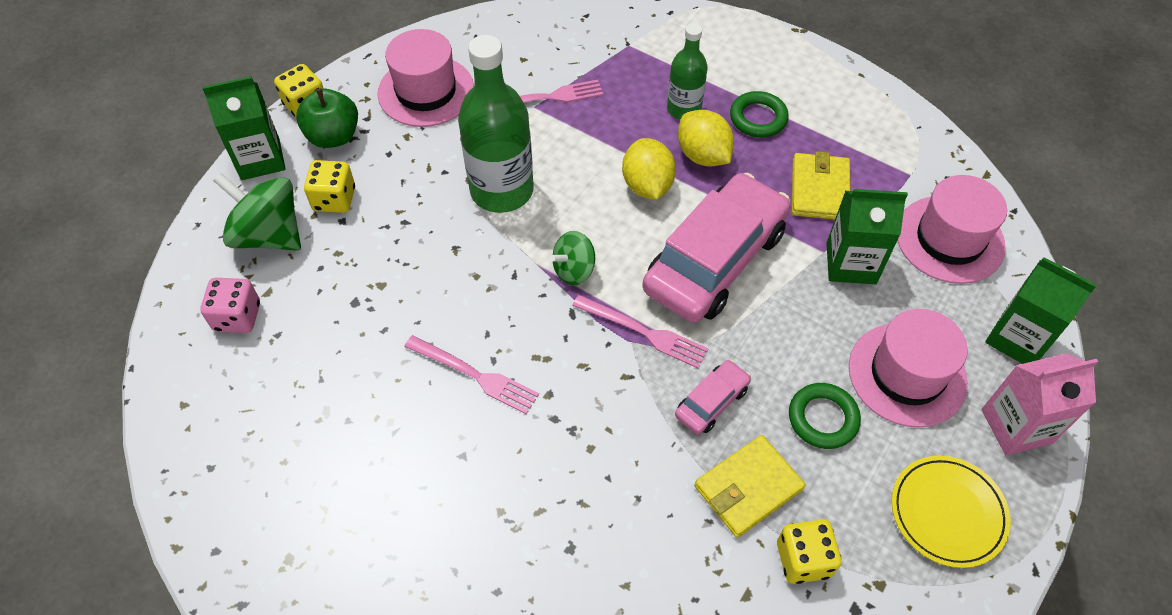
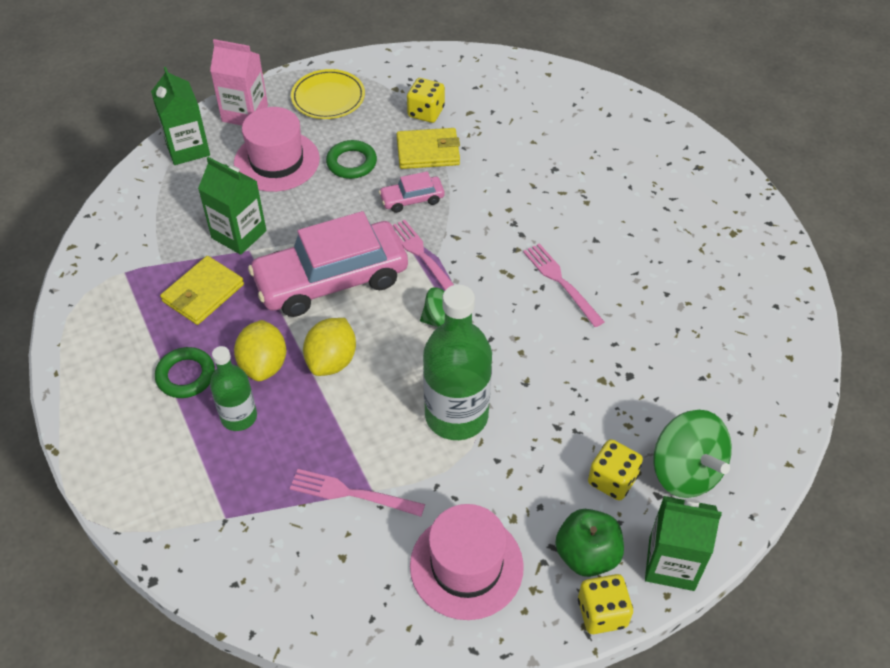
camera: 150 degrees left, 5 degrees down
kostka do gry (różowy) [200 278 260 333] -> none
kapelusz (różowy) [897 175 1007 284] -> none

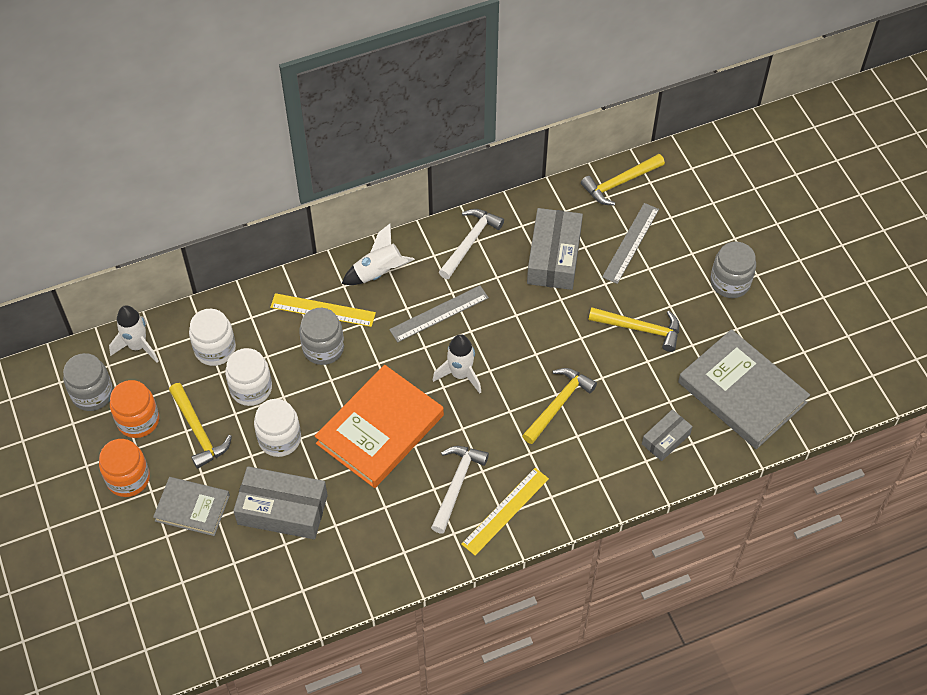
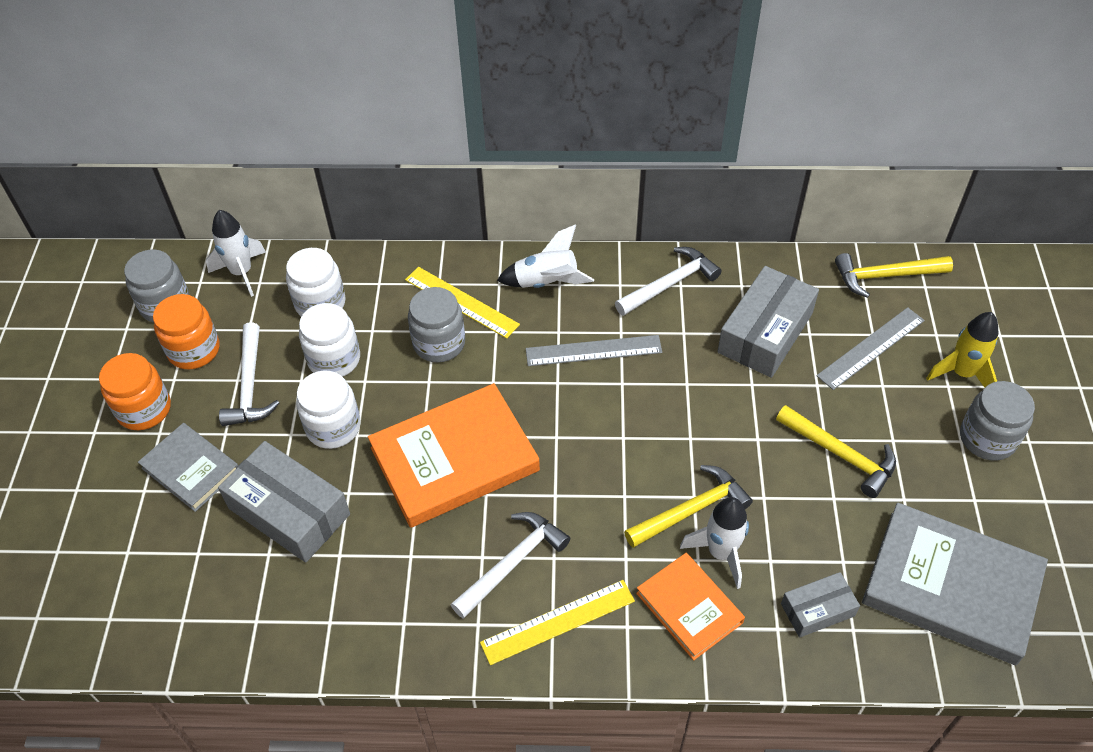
camera: 25 degrees right, 5 degrees down
młotek (żółty) [169 383 232 469] -> młotek (biały) [219 322 279 426]
none -> książka (pomarańczowy) [636 553 745 660]
rakieta (biały) [433 334 481 394] -> rakieta (biały) [680 497 749 589], moved
książka (szary) [678 329 810 449] -> książka (szary) [862 503 1048 665], 45 degrees counterclockwise
none -> rakieta (żółty) [926 312 998 388]

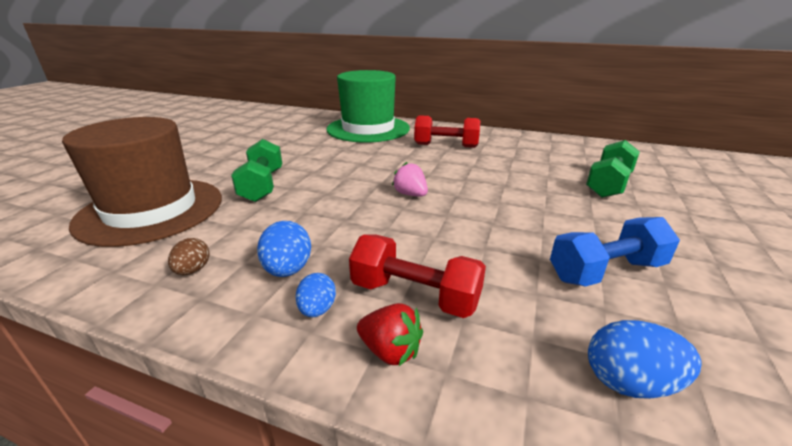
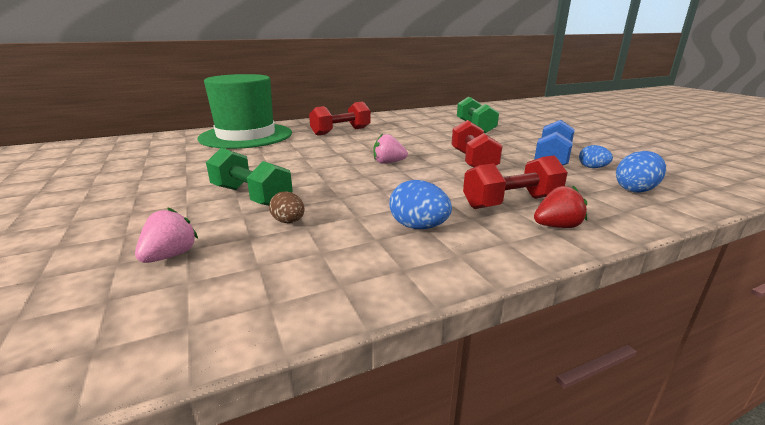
camera: 45 degrees left, 5 degrees down
kapelusz (brązowy) [62 117 222 247] -> truskawka (różowy) [135 207 198 263]
jajko (brązowy) [168 238 210 275] -> jajko (brązowy) [269 191 305 223], moved
none -> hantel (czerwony) [452 120 503 168]
jajko (niebieski) [295 273 336 317] -> jajko (niebieski) [579 145 613 168], moved

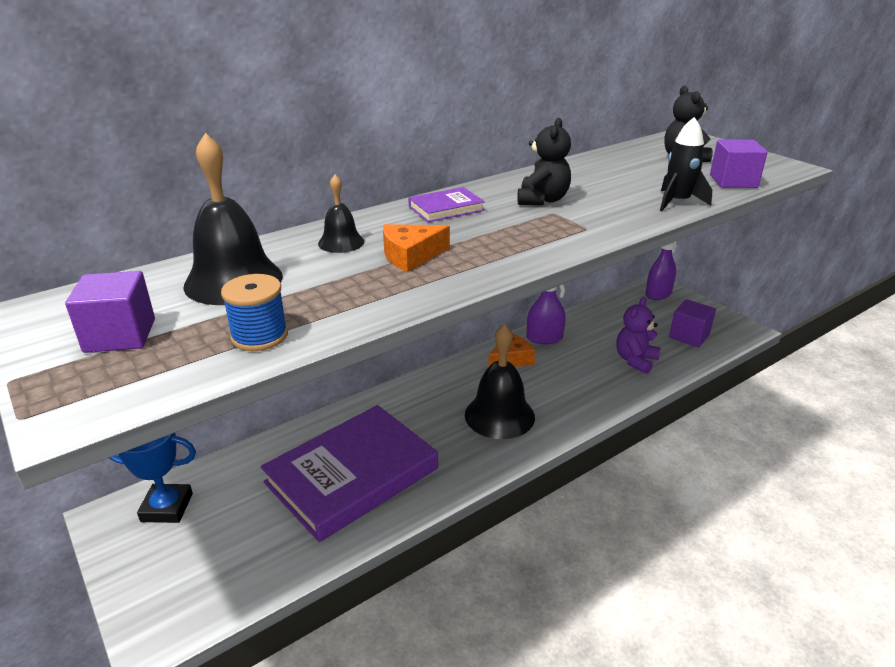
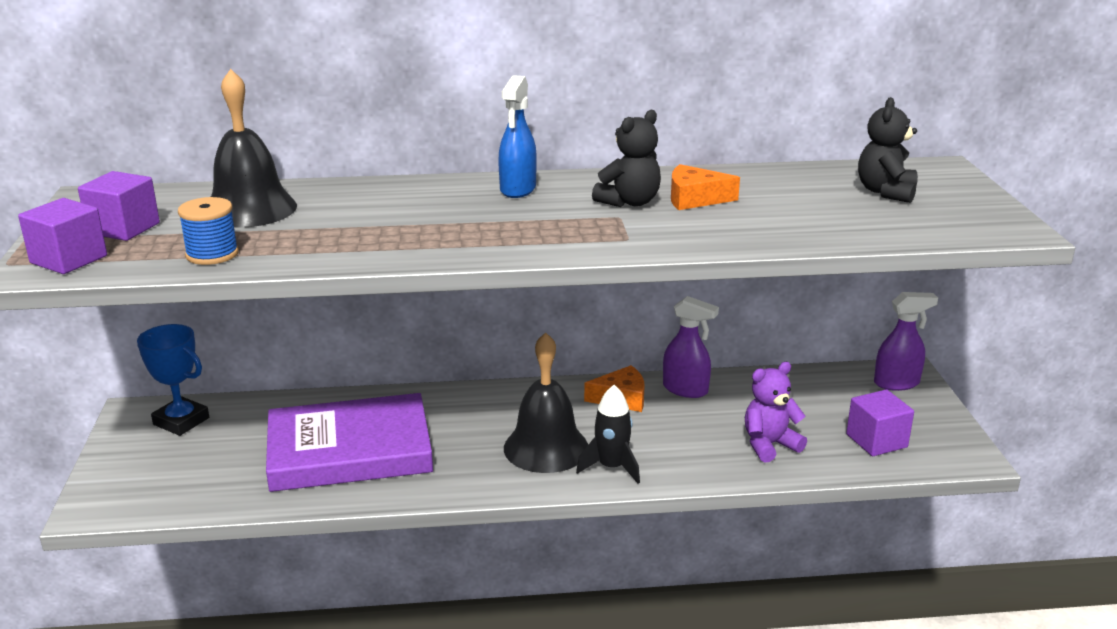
camera: 30 degrees right, 5 degrees down
sześcian (fioletowy) [710 139 767 188] -> sześcian (fioletowy) [18 198 107 274], moved
książka (fioletowy) [408 187 485 222] -> spryskiwacz (niebieski) [498 75 537 198]
rakieta (czarny) [660 117 712 211] -> rakieta (czarny) [576 385 640 484], moved
ser (pomarańczowy) [383 224 450 272] -> ser (pomarańczowy) [671 164 740 210], moved
dzwonek (czarny) [318 175 364 253] -> none

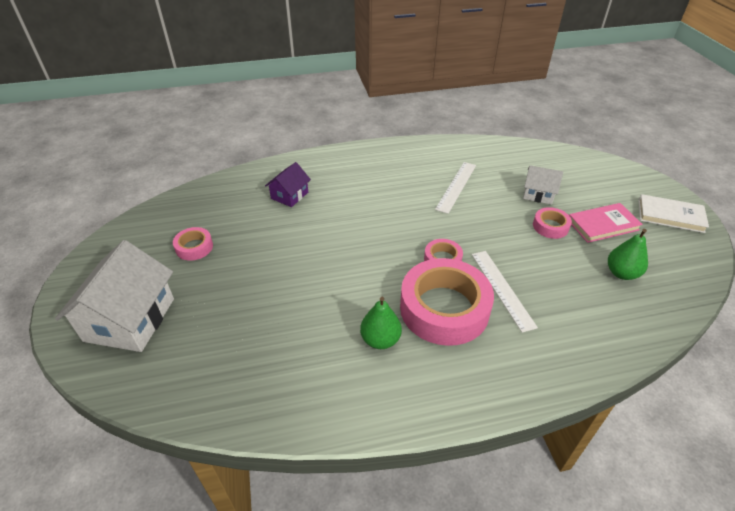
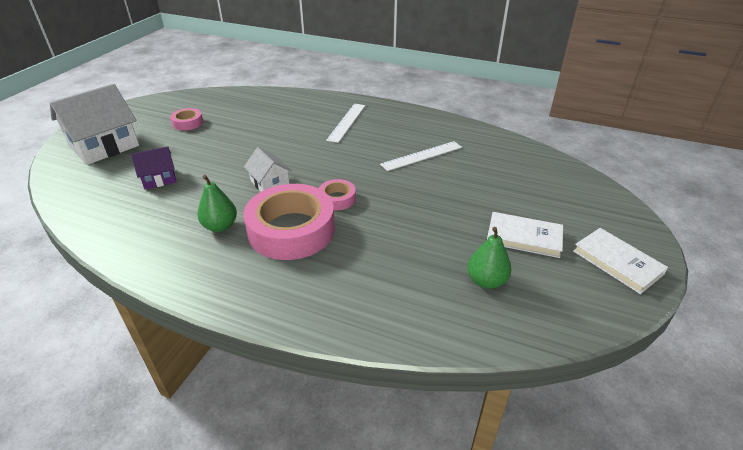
camera: 35 degrees right, 5 degrees down
domek (fioletowy) [265 162 311 207] -> domek (fioletowy) [131 146 176 190], moved
domek (biały) [523 165 563 205] -> domek (biały) [244 147 292 192], moved
linijka (biały) [472 251 538 333] -> linijka (biały) [326 104 365 143], moved
książka (różowy) [569 203 643 243] -> książka (biały) [487 212 563 258]
taśma klejąca (różowy) [533 207 572 239] -> none

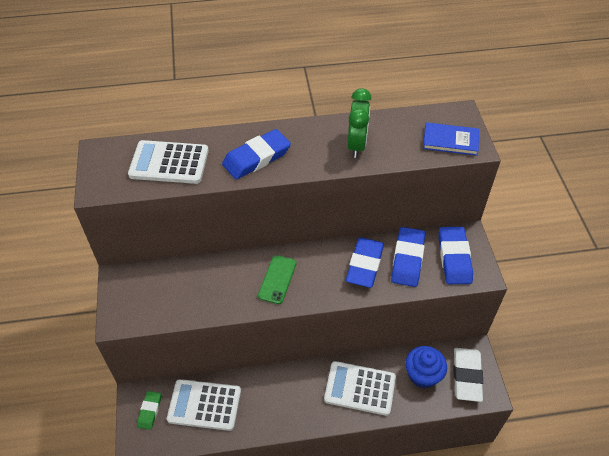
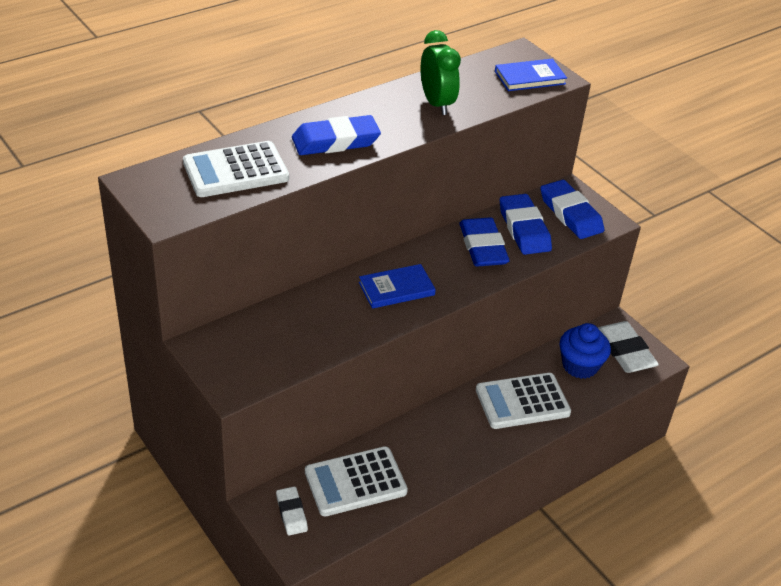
camera: 30 degrees left, 10 degrees down
gumka do mazania (zielony) [137 391 161 430] -> gumka do mazania (biały) [276 487 308 536]
gumka do mazania (niebieski) [222 129 291 179] -> gumka do mazania (niebieski) [292 115 381 155], 45 degrees clockwise
telefon (zielony) [258 255 297 304] -> książka (niebieski) [359 264 436 309]

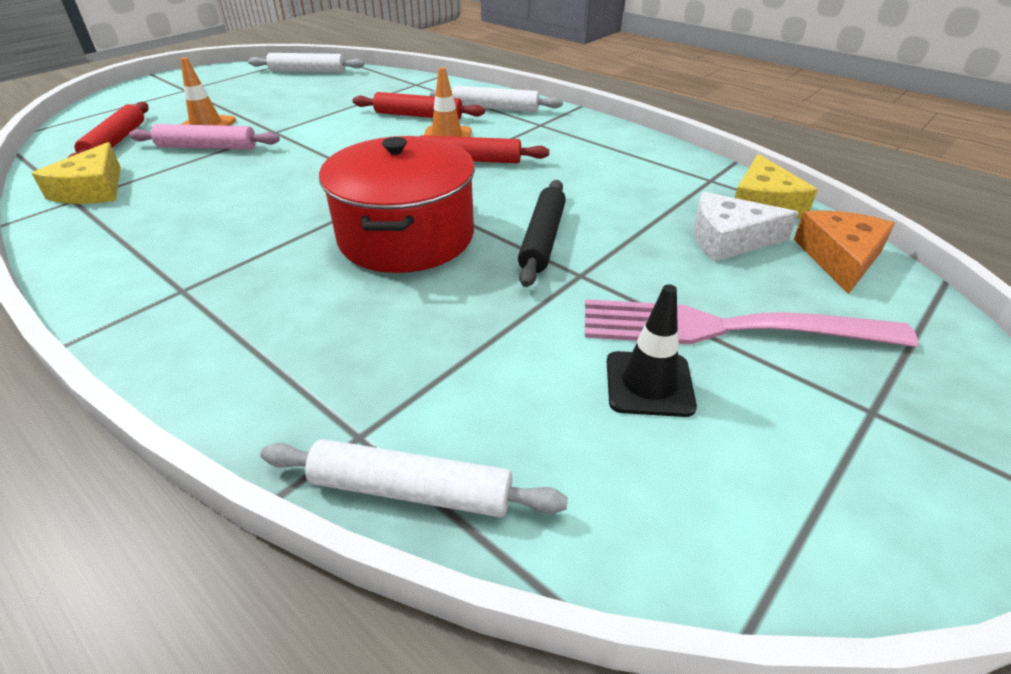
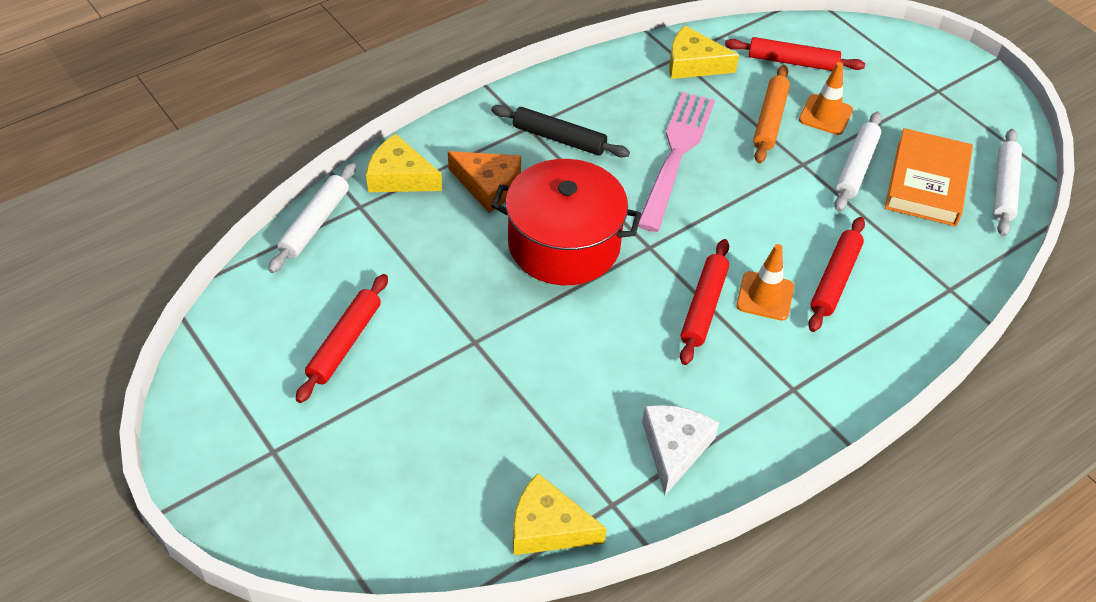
camera: 100 degrees right, 10 degrees up
pachołek (czarny) [607 284 697 417] -> wałek do ciasta (czerwony) [296 274 388 403]
none -> ser (żółty) [366 134 442 192]
ser (pomarańczowy) [794 210 895 294] -> ser (pomarańczowy) [448 151 521 213], moved
wałek do ciasta (czarny) [518 180 566 287] -> wałek do ciasta (czarny) [491 105 630 157], moved
widelec (różowy) [585 299 918 347] -> widelec (różowy) [638 92 715 232], moved
ser (biały) [694 192 799 262] -> ser (biały) [642 405 719 495], moved
wałek do ciasta (różowy) [129 124 280 150] -> wałek do ciasta (pomarańczowy) [753 65 790 163]
wałek do ciasta (biały) [430 86 563 112] -> wałek do ciasta (biały) [834 112 882 211], moved
none -> książka (pomarańczowy) [885 128 973 226]

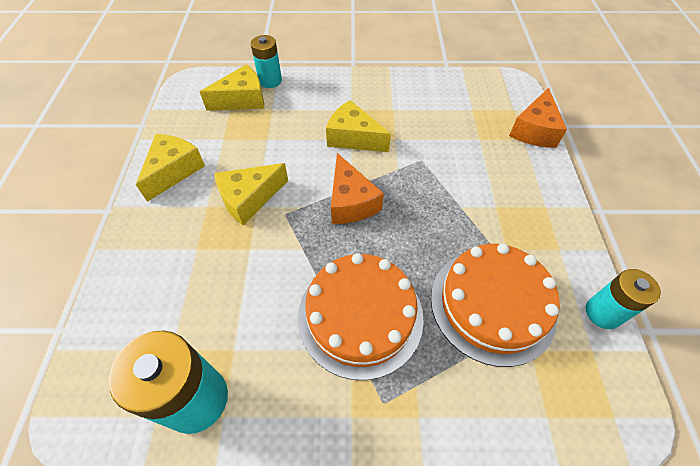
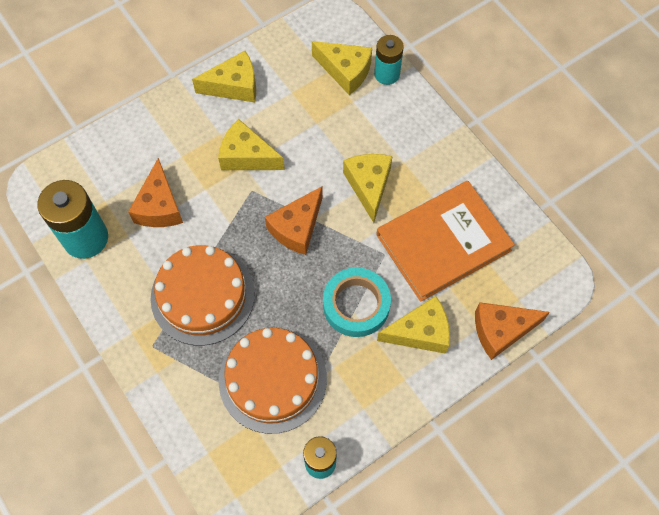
camera: 55 degrees right, 10 degrees up
none -> ser (pomarańczowy) [128 158 183 227]
none -> taśma klejąca (turkusowy) [323 267 391 337]
none -> książka (pomarańczowy) [376 181 515 302]
none -> ser (żółty) [377 296 450 354]

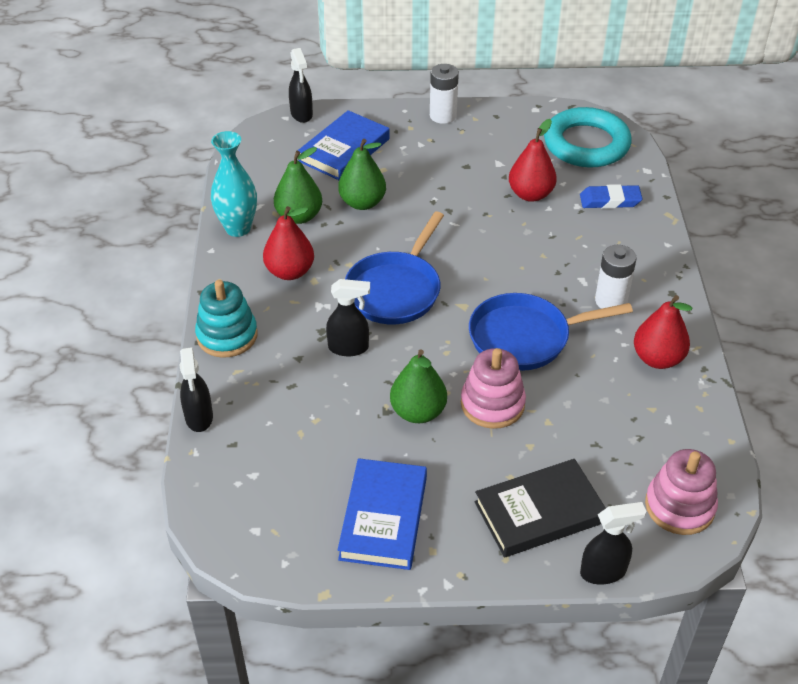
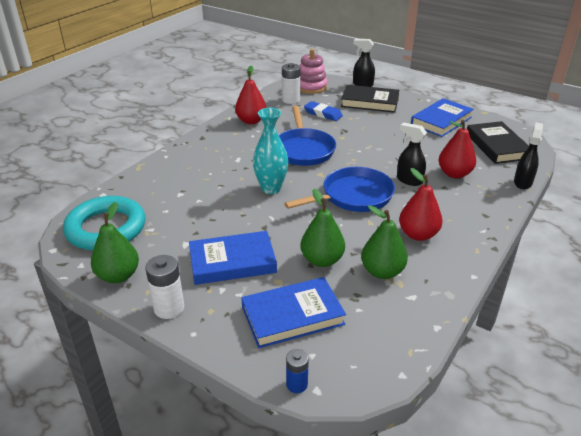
camera: 145 degrees left, 10 degrees down
gruszka (zielony) [390 349 447 423] -> gruszka (zielony) [91 202 139 283], moved
none -> książka (niebieski) [189 231 277 285]
wazon (turkusowy) [211 131 257 237] -> wazon (turkusowy) [253 108 288 194], moved
patelnia (niebieski) [469 293 633 371] -> patelnia (niebieski) [279 106 336 166], 60 degrees clockwise
bateria (biały) [595 245 637 309] -> bateria (biały) [282 63 301 104], moved
spryskiwacz (czarny) [289 48 313 123] -> bateria (niebieski) [286 349 309 393]
gumka do mazania (niebieski) [580 184 643 209] -> gumka do mazania (niebieski) [304 101 343 121], moved
gruszka (czerwony) [509 119 557 202] -> gruszka (czerwony) [439 120 476 178], moved
none -> książka (czarny) [467 121 529 164]
zabawka nakładanka (turkusowy) [195 280 258 358] -> none
zabawka nakładanka (różowy) [461 348 526 429] -> none

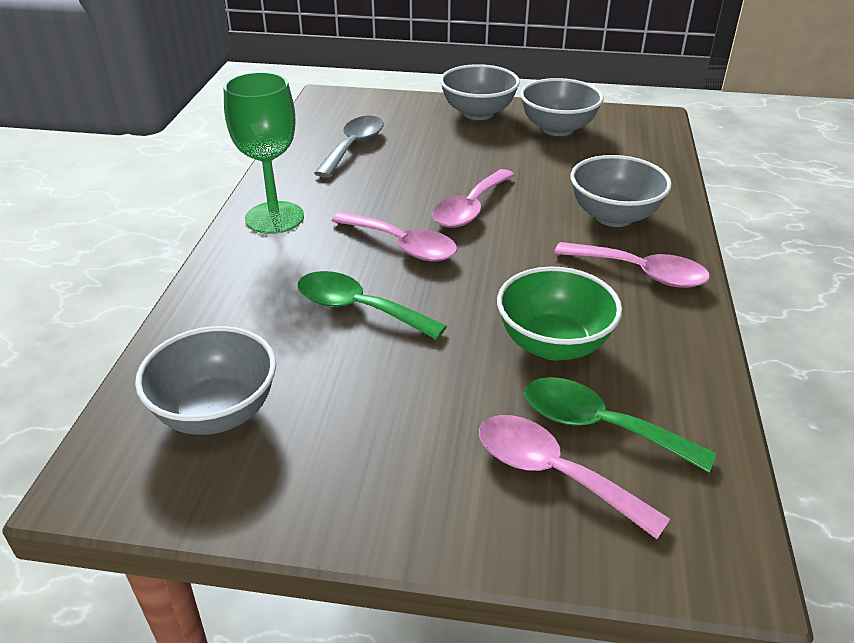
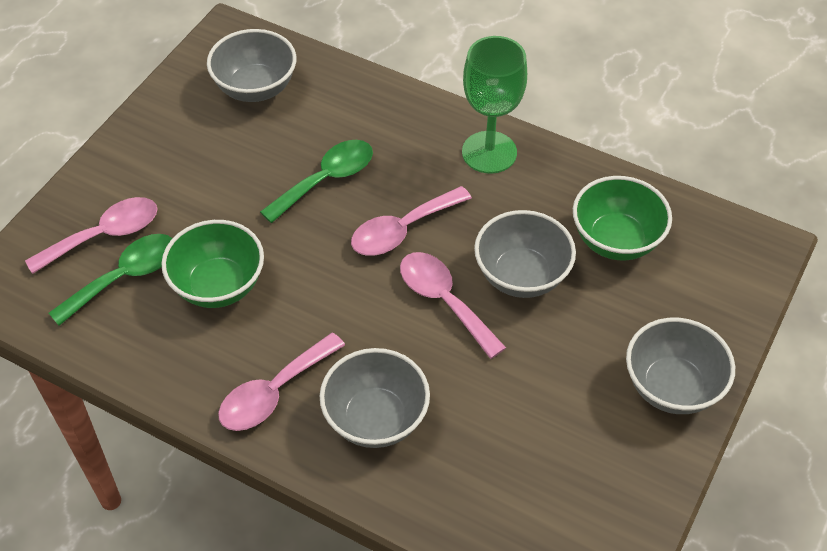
camera: 110 degrees right, 15 degrees up
miska (szary) [520 78 604 136] -> miska (szary) [474 210 576 298], moved
łyżka (szary) [314 116 384 178] -> miska (zielony) [573 176 672 261]

